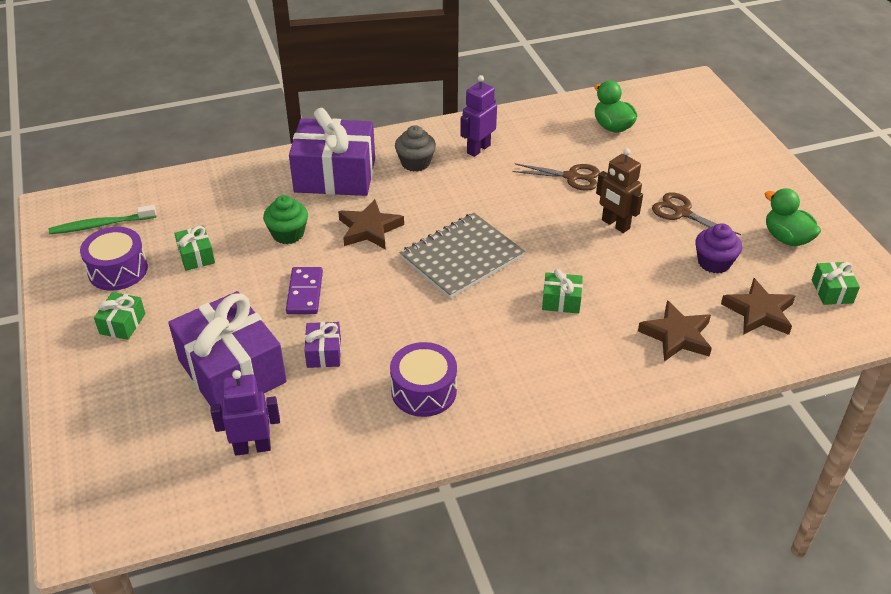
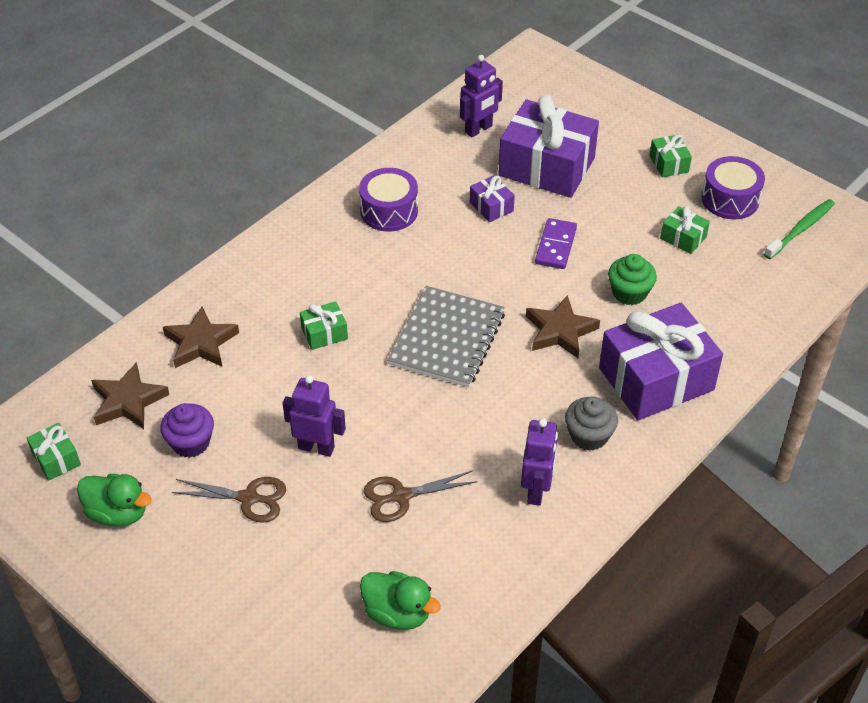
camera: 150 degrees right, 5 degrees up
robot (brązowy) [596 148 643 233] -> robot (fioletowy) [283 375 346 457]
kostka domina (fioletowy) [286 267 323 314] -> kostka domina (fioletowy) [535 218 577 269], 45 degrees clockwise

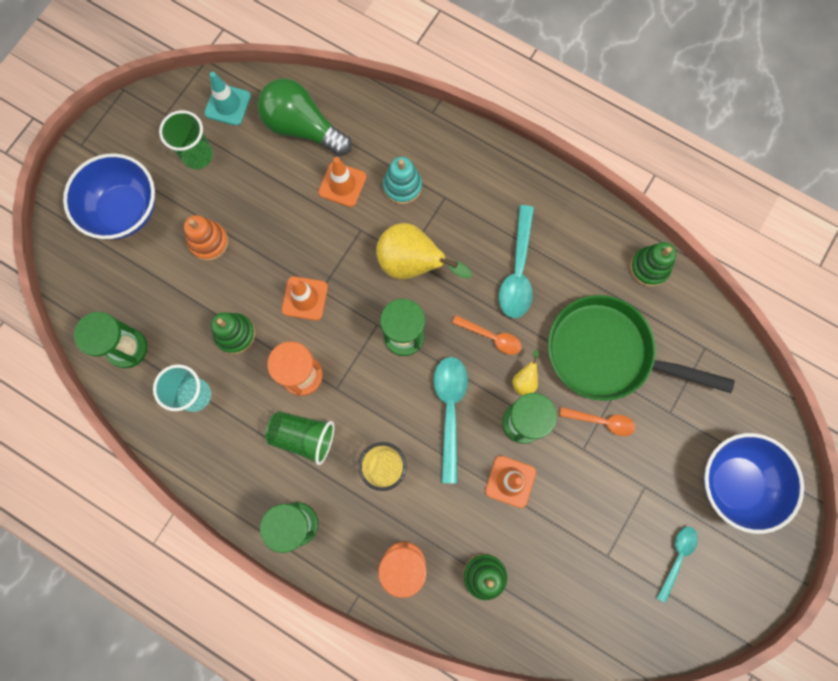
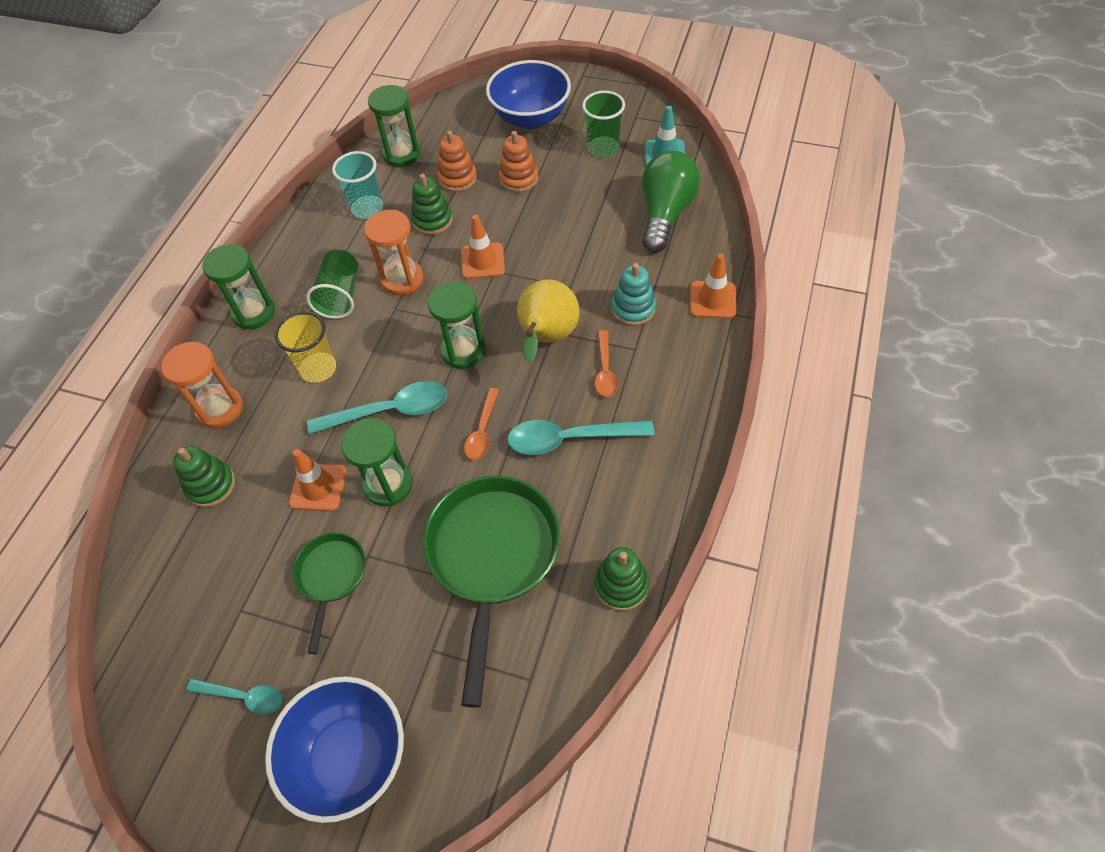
camera: 80 degrees right, 20 degrees down
none -> patelnia (zielony) [293 532 366 654]
none -> zabawka nakładanka (pomarańczowy) [437 131 477 192]
łyżka (pomarańczowy) [559 407 635 436] -> łyżka (pomarańczowy) [595 330 618 397], moved
pachołek (pomarańczowy) [319 157 366 207] -> pachołek (pomarańczowy) [690 254 736 319], moved
gruszka (żółty) [513 350 539 396] -> none

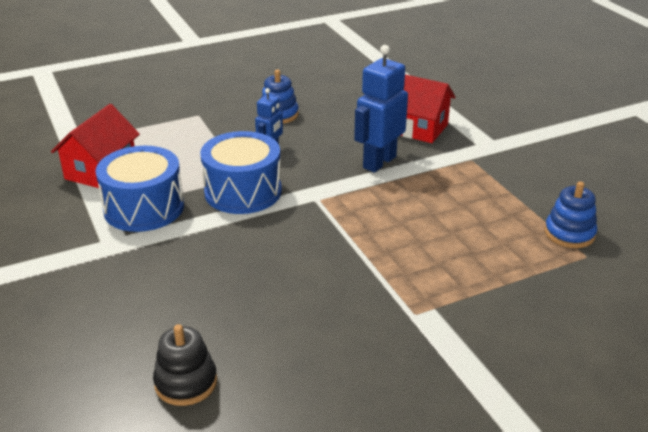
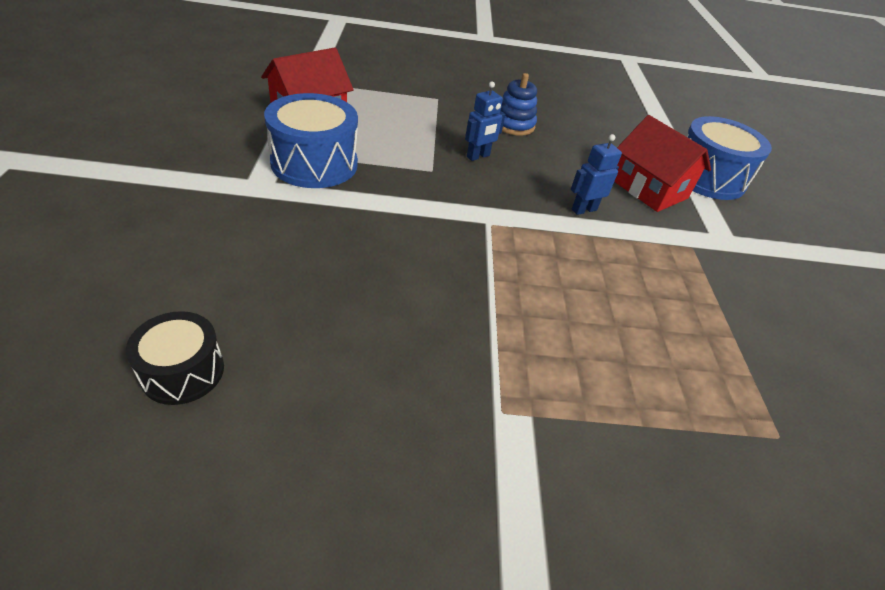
camera: 20 degrees right, 10 degrees up
zabawka nakładanka (czarny) [153 324 217 406] -> bęben (czarny) [126 311 224 405]
robot (niebieski) [354 45 408 173] -> robot (niebieski) [571 134 622 215], x0.57
bęben (niebieski) [200 131 282 214] -> bęben (niebieski) [686 116 772 200], moved
zabawka nakładanka (niebieski) [545 181 597 248] -> none

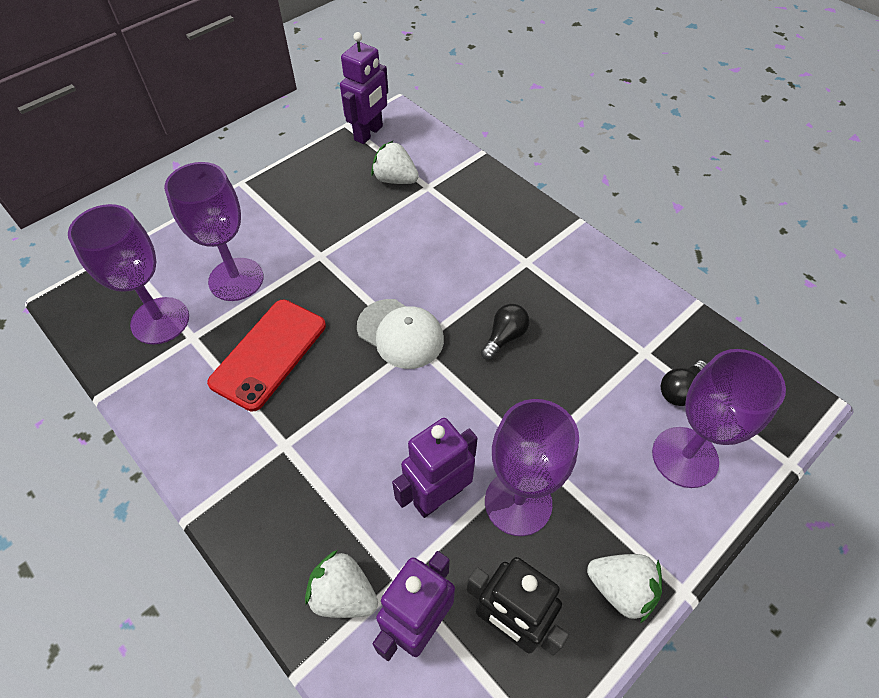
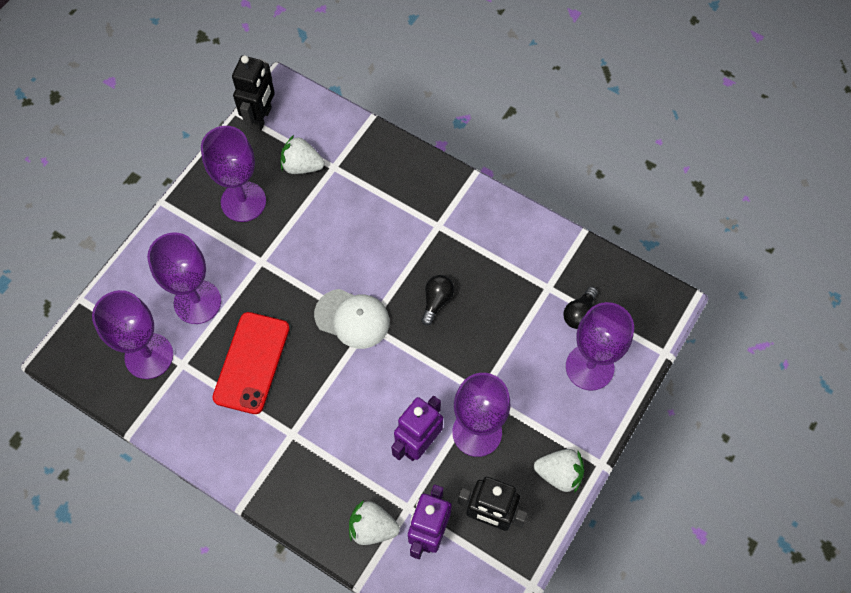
camera: 15 degrees left, 10 degrees up
none -> kielich (fioletowy) [201 126 266 222]
robot (fioletowy) [340 32 388 144] -> robot (czarny) [232 55 275 132]

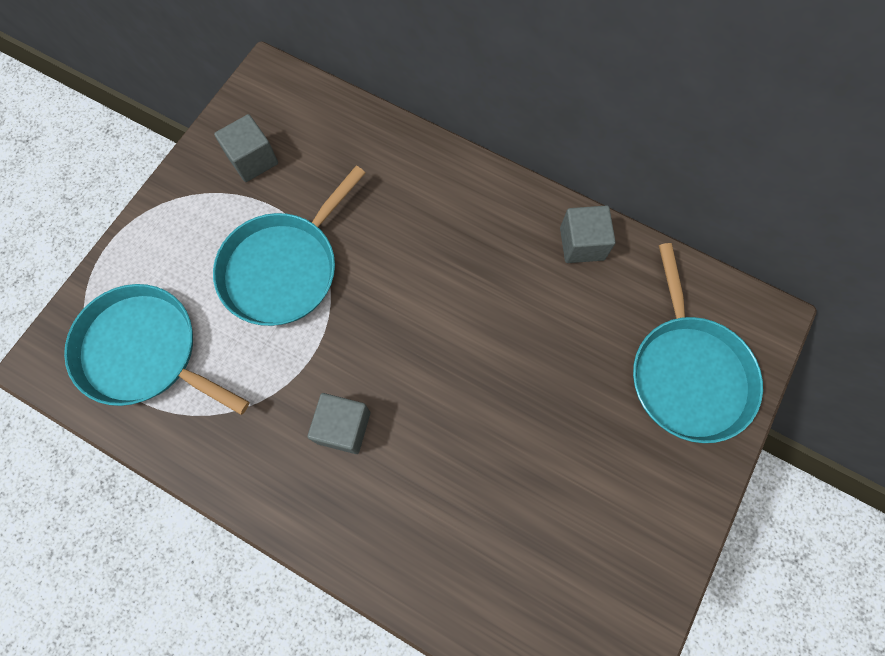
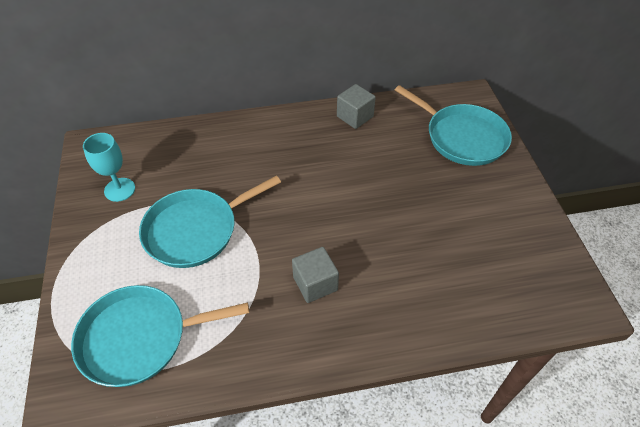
camera: 40 degrees left, 20 degrees down
sześcian (szary) [214 114 278 182] -> kielich (turkusowy) [83 133 135 202]
patelnia (turkusowy) [213 166 365 326] -> patelnia (turkusowy) [139 175 281 268], 60 degrees clockwise

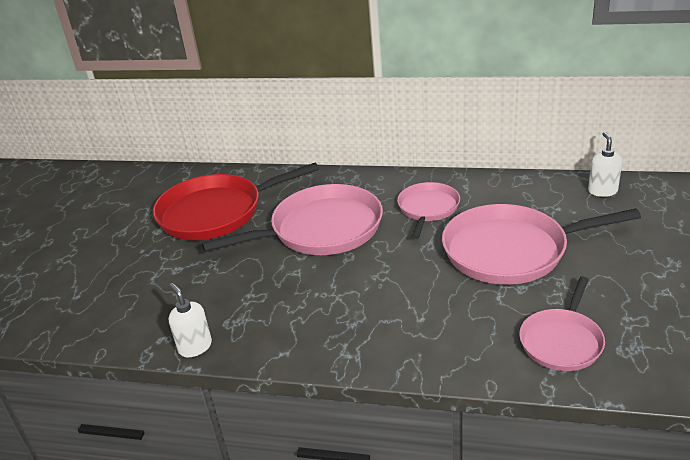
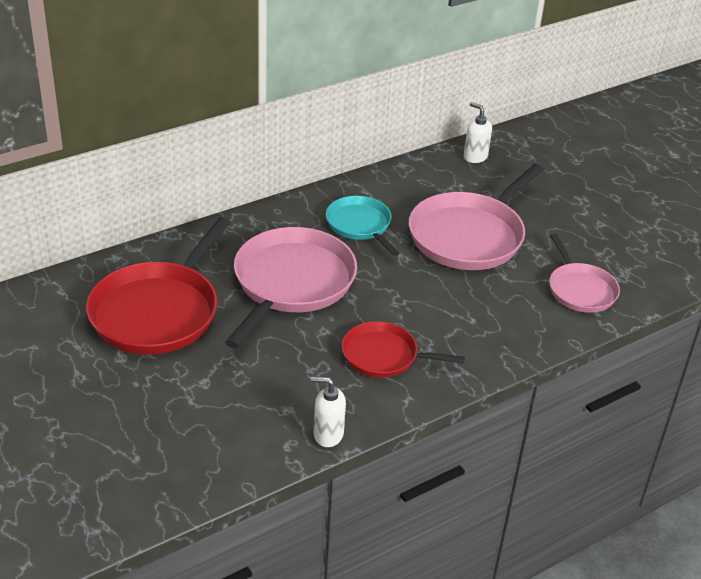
camera: 50 degrees left, 5 degrees up
patelnia (różowy) [397 182 460 239] -> patelnia (turkusowy) [326 196 400 256]
none -> patelnia (czerwony) [342 321 465 378]

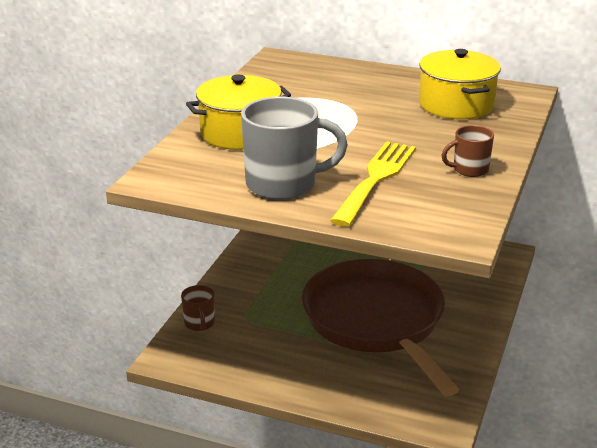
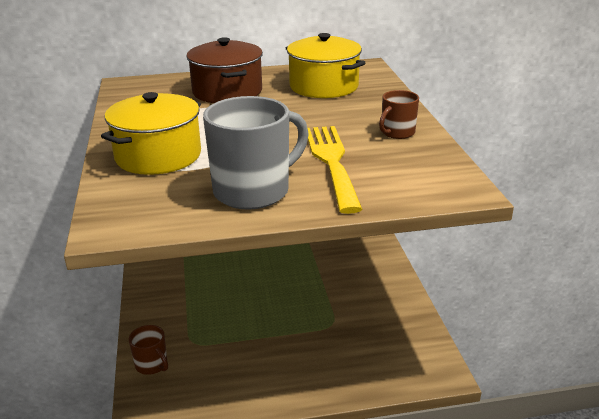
camera: 30 degrees left, 0 degrees up
none -> garnek (brązowy) [186 37 263 103]
patelnia (brązowy) [302 259 459 396] -> none

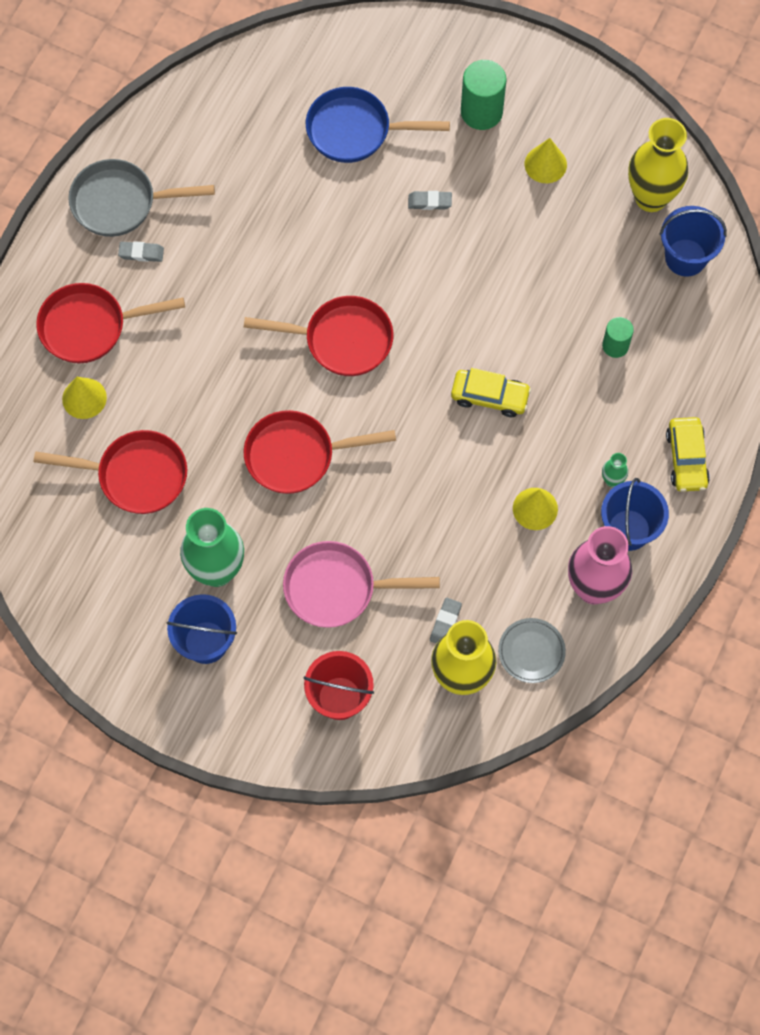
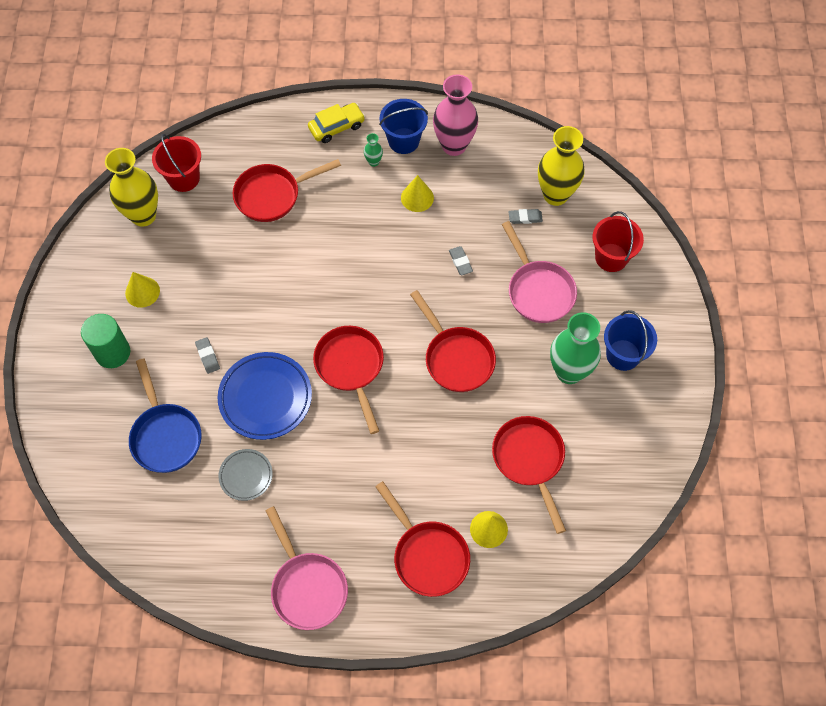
camera: 115 degrees left, 5 degrees down
wiadro (niebieski) [660 206 727 277] -> wiadro (czerwony) [152 134 201 192]
none -> talerz (niebieski) [218 352 312 440]
talerz (szary) [498 618 566 683] -> talerz (szary) [219 449 273 501], moved
walec (zielony) [602 317 634 358] -> patelnia (czerwony) [233 159 341 222]
patelnia (szary) [68 159 215 237] -> patelnia (różowy) [265 506 348 630]
gumka do mazania (szary) [118 241 164 262] -> gumka do mazania (szary) [449 246 473 275], moved
samochód (żółty) [451 368 531 417] -> none

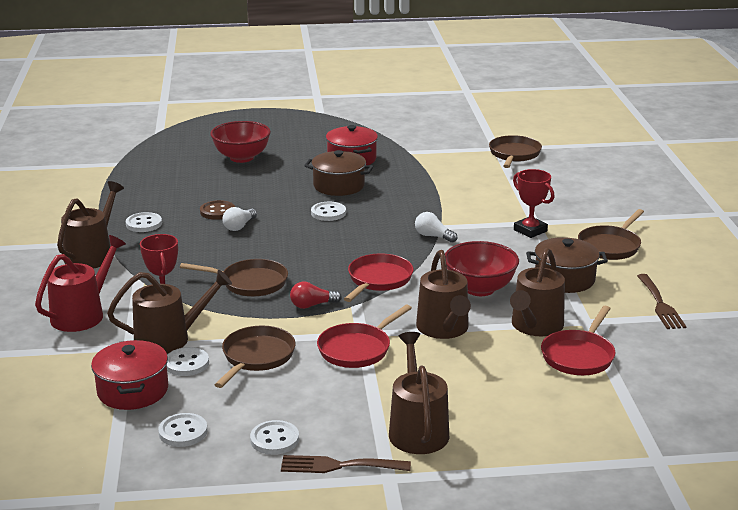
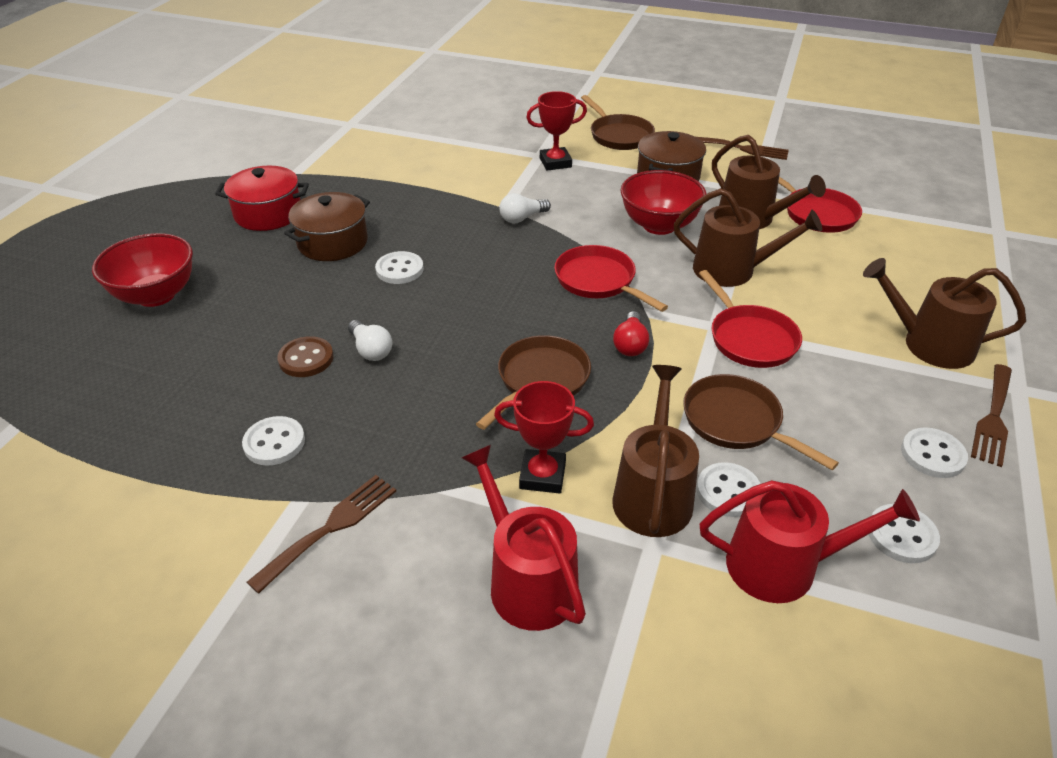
camera: 65 degrees left, 15 degrees up
konewka (brązowy) [57 181 124 269] -> widelec (brązowy) [247 475 396 594]
garnek (czerwony) [91 340 168 410] -> konewka (czerwony) [700 480 920 603]
patelnia (brązowy) [489 135 542 168] -> none

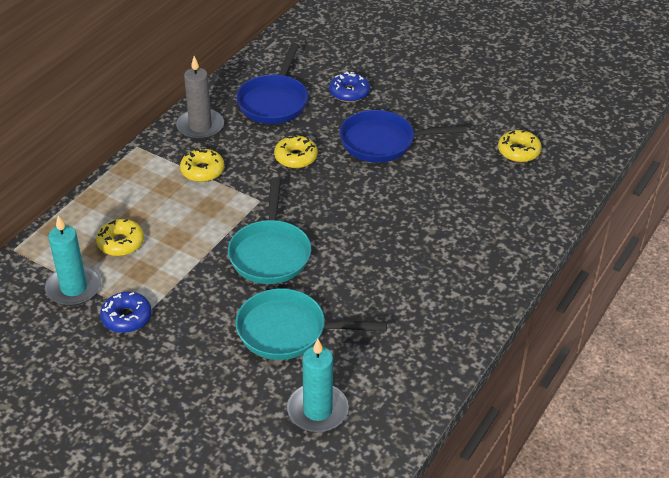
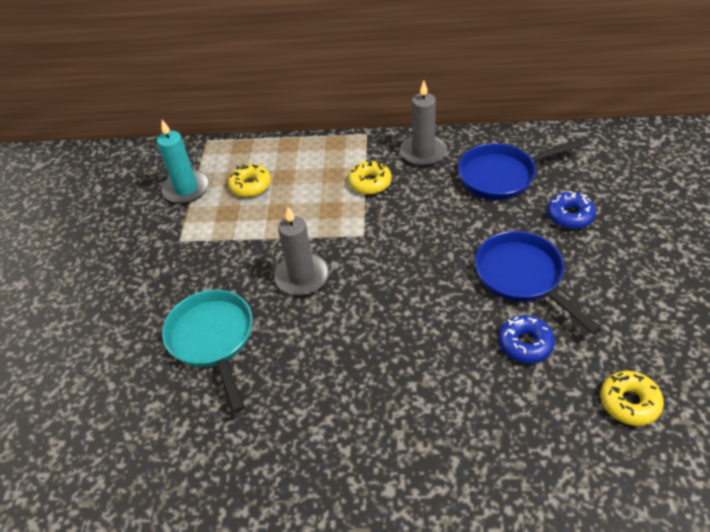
camera: 65 degrees right, 5 degrees up
patelnia (turkusowy) [228 177 311 284] -> świeca (szary) [274 207 329 295]
donut (niebieski) [100 292 152 333] -> donut (niebieski) [498 315 555 364], moved
donut (żółty) [274 135 318 168] -> none
świeca (turkusowy) [287 339 349 432] -> none

